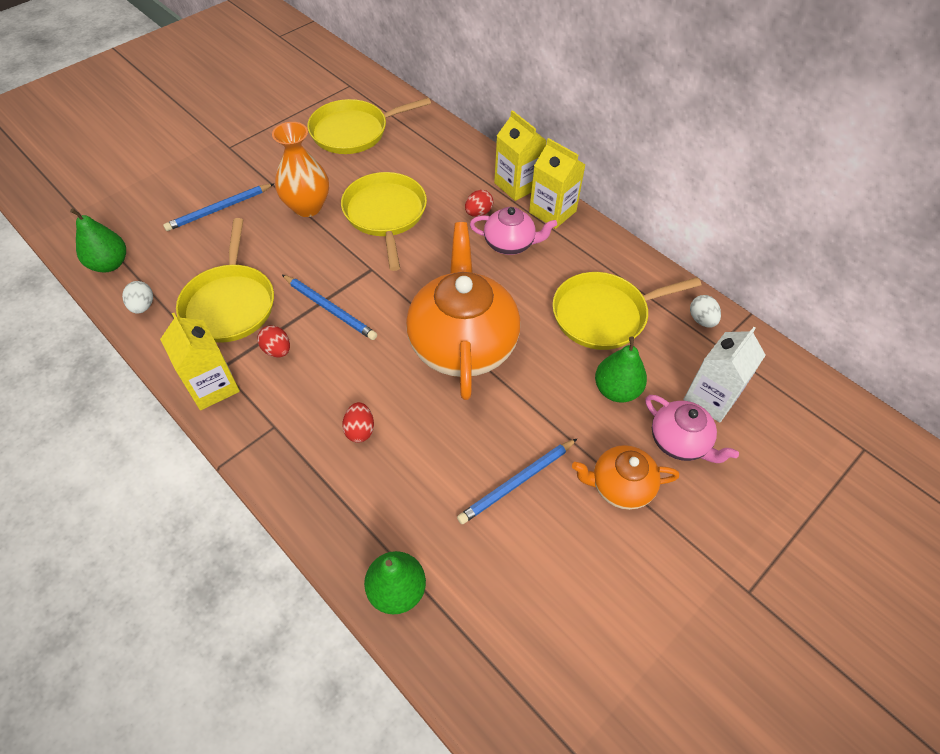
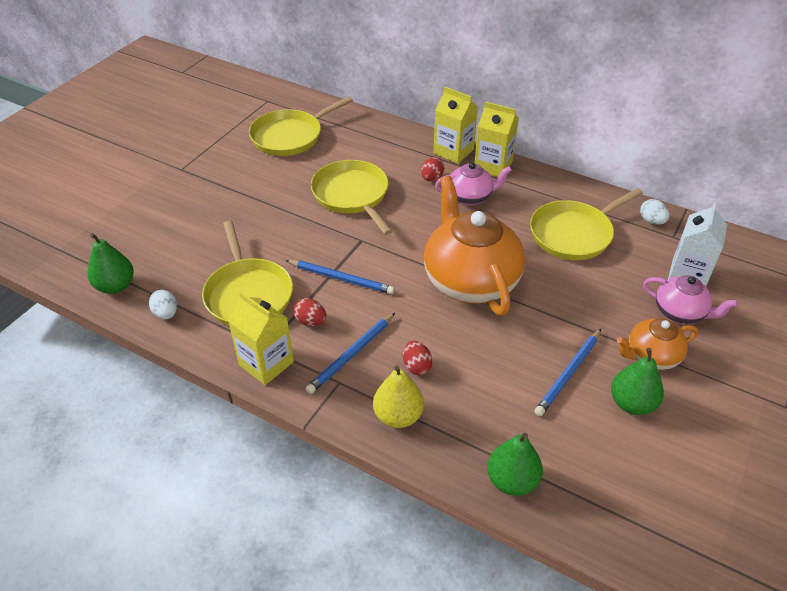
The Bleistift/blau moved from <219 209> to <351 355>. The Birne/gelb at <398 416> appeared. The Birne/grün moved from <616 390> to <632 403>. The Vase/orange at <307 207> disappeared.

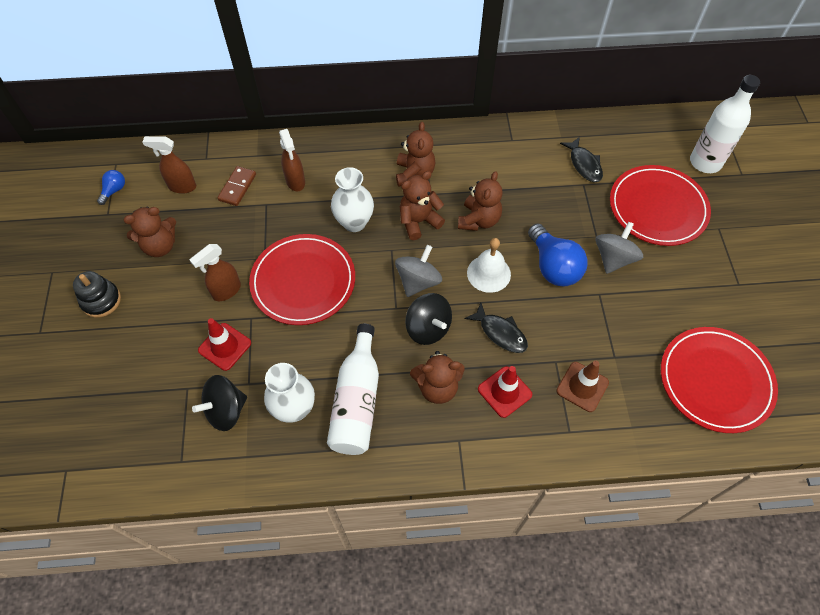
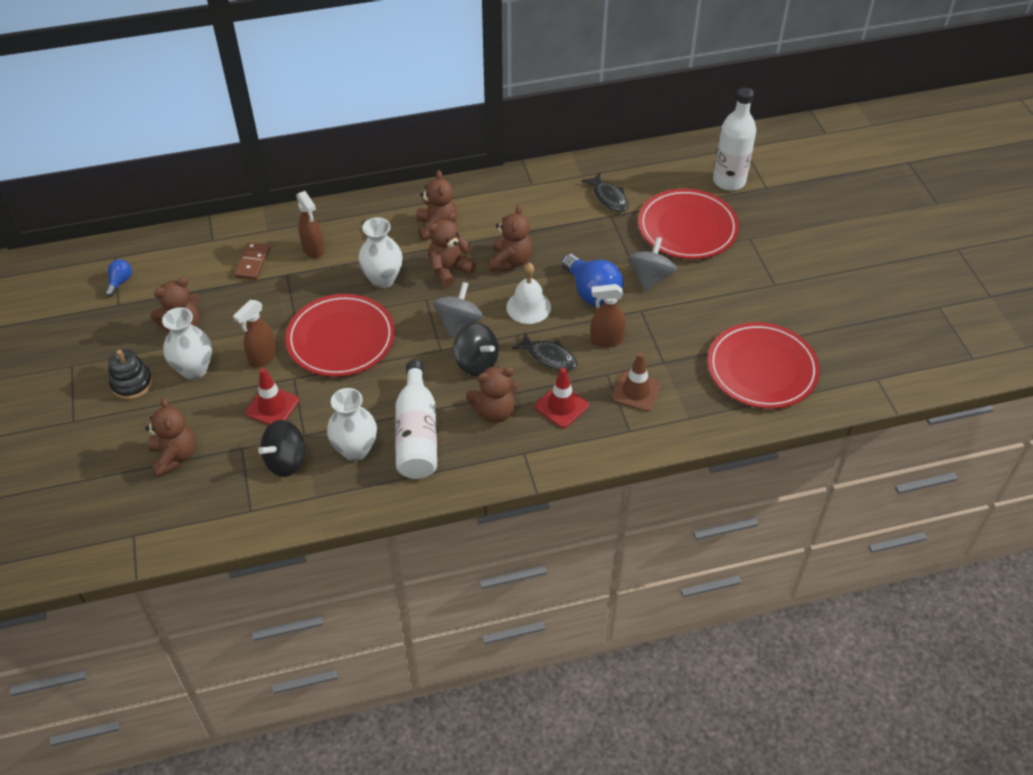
The Teddybär/braun at <175 456> appeared. The Vase/weiß at <194 369> appeared. The Sprühflasche/braun moved from <182 186> to <606 340>.

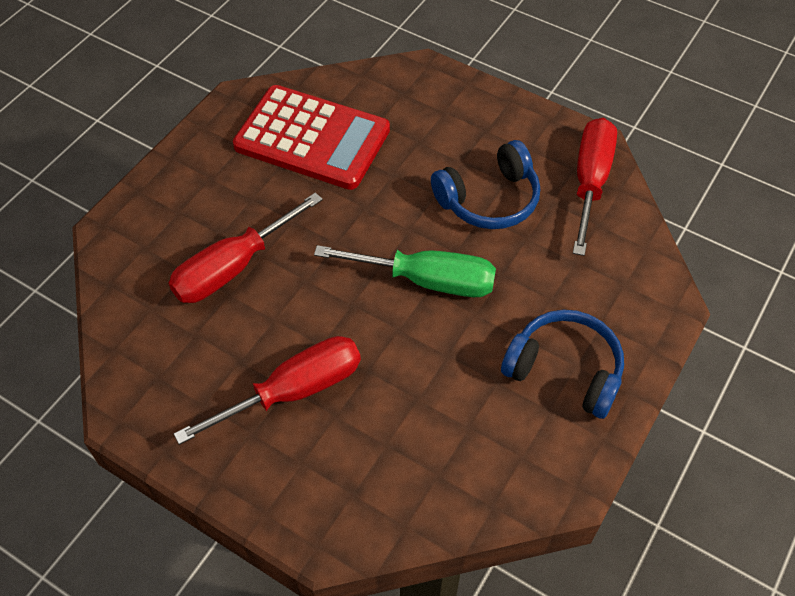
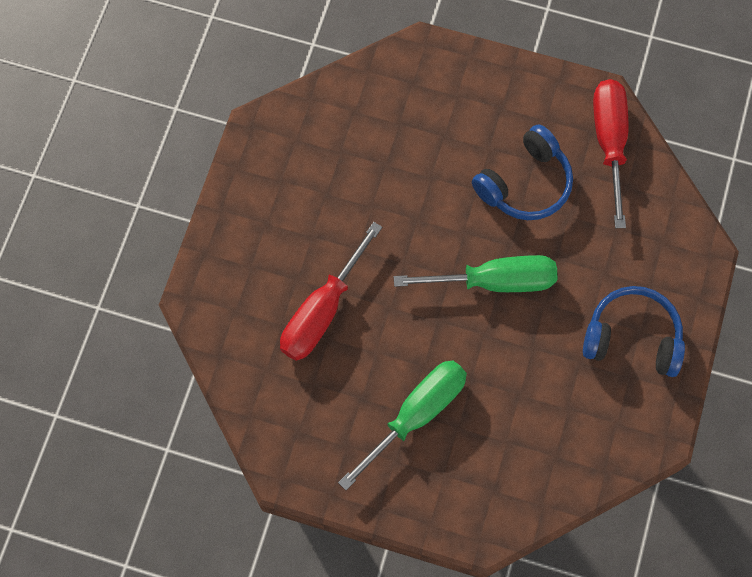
The Schraubenzieher/rot at <294 391> became the Schraubenzieher/grün at <416 414>. The Taschenrechner/rot at <312 138> disappeared.

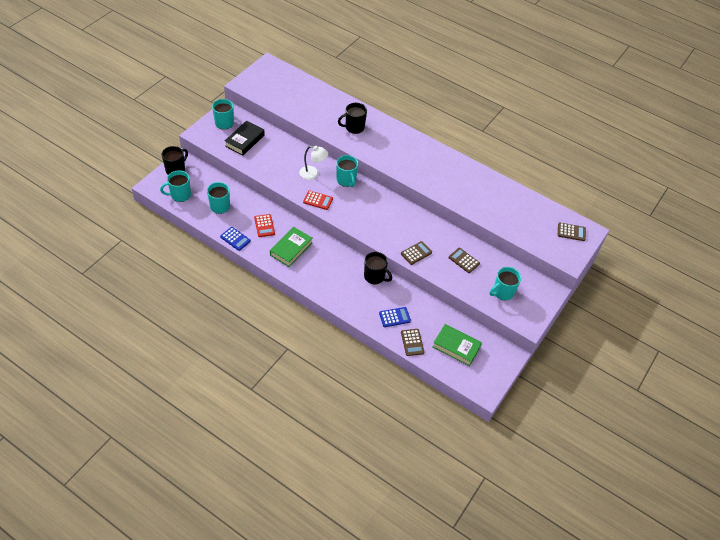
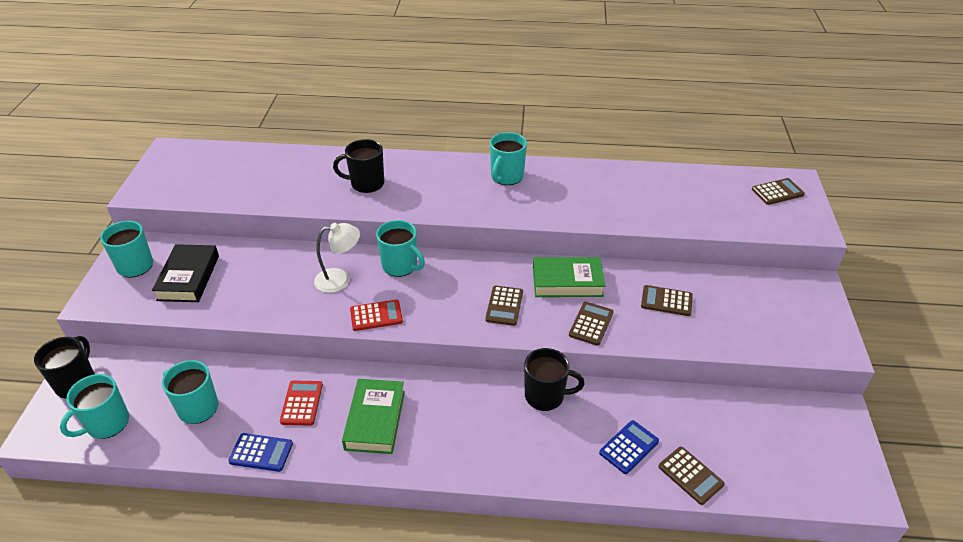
The Taschenrechner/rot at <264 226> turned 135 degrees counterclockwise. The Tasse/schwarz at <354 127> turned 45 degrees clockwise. The Taschenrechner/braun at <504 306> appeared. The Tasse/türkis moved from <502 292> to <506 177>. The Buch/grün moved from <456 347> to <567 282>.

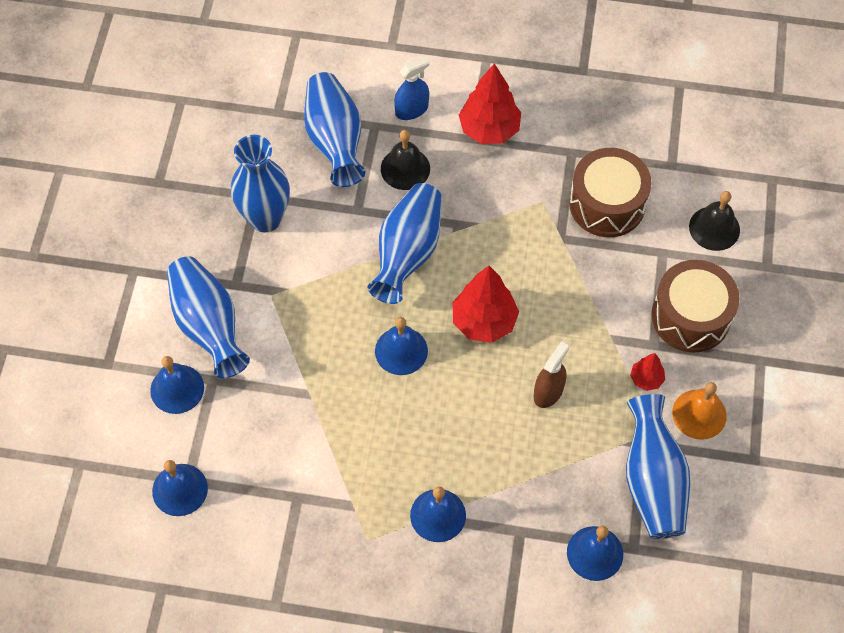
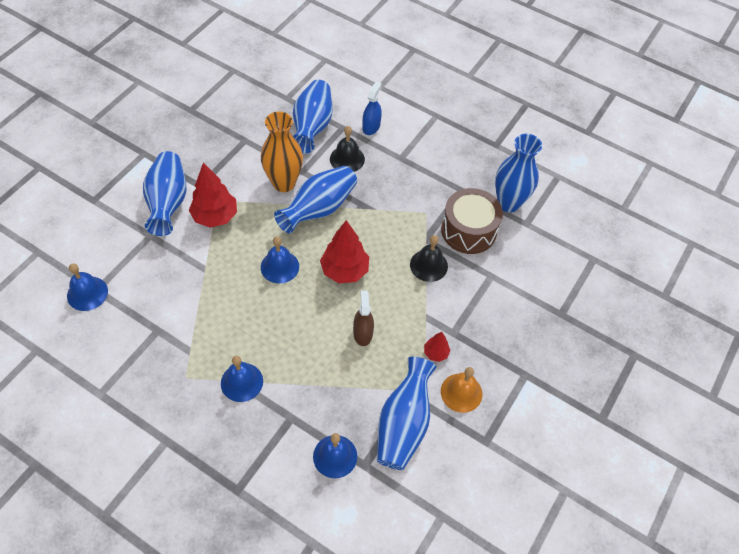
The Baum/rot moved from <489 129> to <215 217>. The Vase/orange at <284 183> appeared. The Sprühflasche/braun at <548 392> turned 60 degrees counterclockwise. The Sprühflasche/blau at <411 109> turned 60 degrees counterclockwise. The Glocke/schwarz moved from <714 228> to <428 265>. The Vase/blau moved from <265 218> to <508 203>. The Glocke/blau at <177 389> disappeared. The Trommel/braun at <690 316> disappeared.

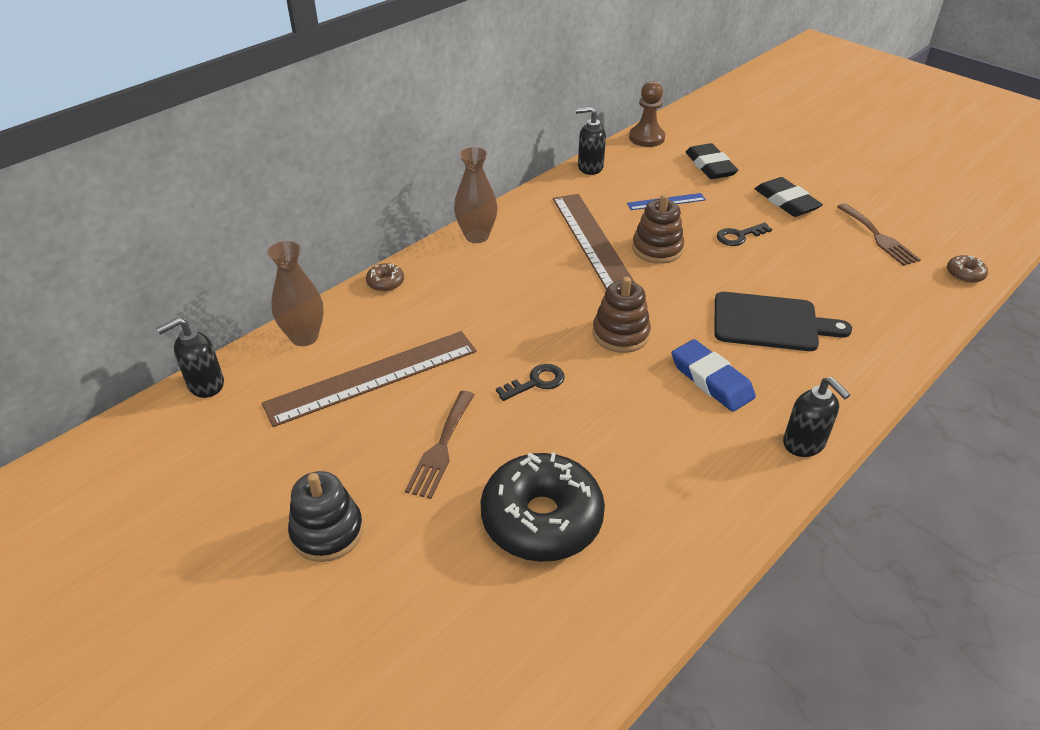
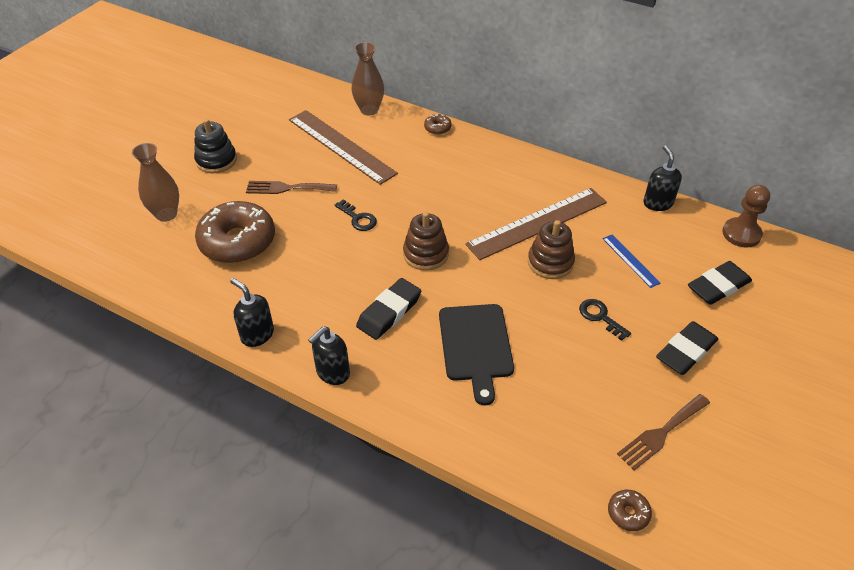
The Vase/braun moved from <476 236> to <166 214>. The Donut/schwarz at <542 519> became the Donut/braun at <237 242>. The Seifenspender/schwarz moved from <205 385> to <257 334>. The Radiergummi/blau at <711 380> became the Radiergummi/schwarz at <389 312>.

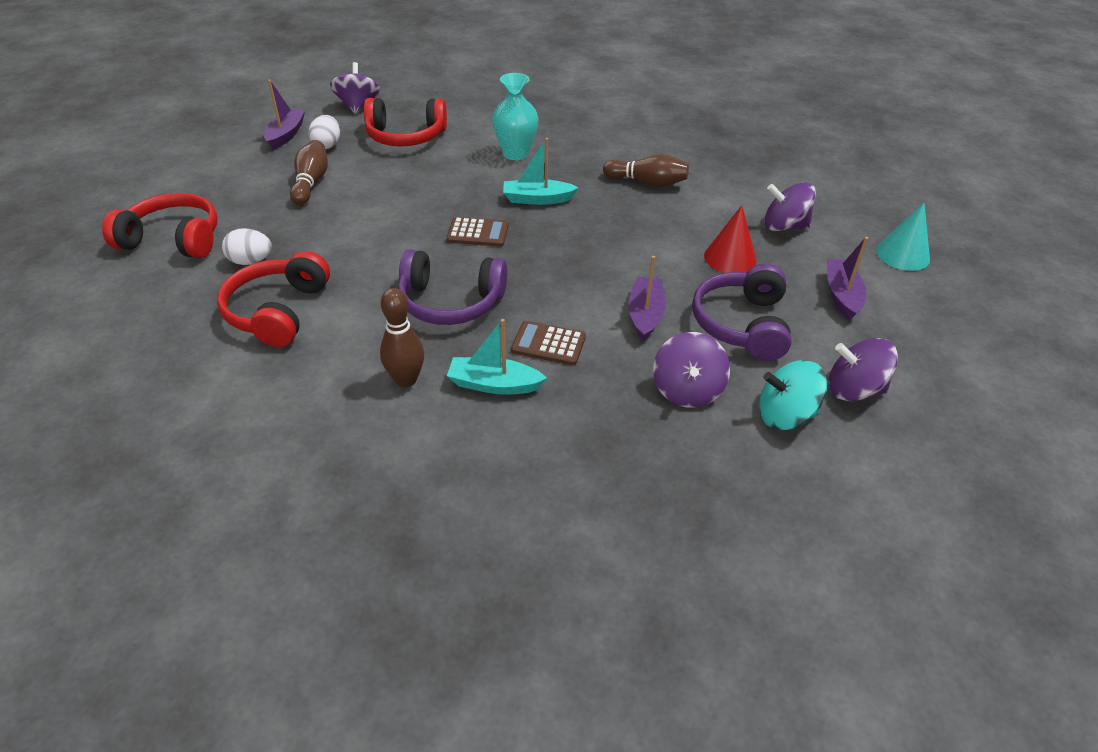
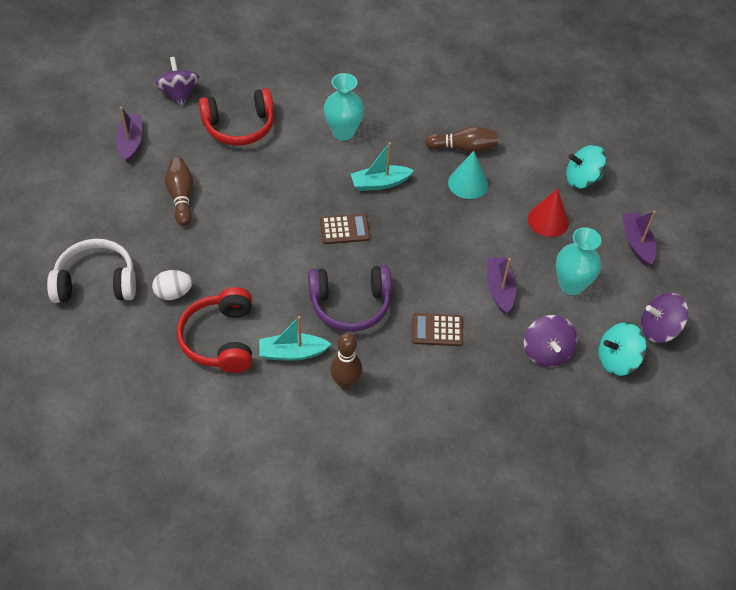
The Kopfhörer/rot at <173 240> became the Kopfhörer/weiß at <96 282>. The Boot/türkis moved from <494 384> to <292 353>. The Kegel/türkis moved from <902 255> to <468 183>. The Kopfhörer/lila at <742 324> was replaced by the Vase/türkis at <571 285>. The Kreisel/lila at <784 226> became the Kreisel/türkis at <582 179>. The Ei/weiß at <327 145> disappeared.

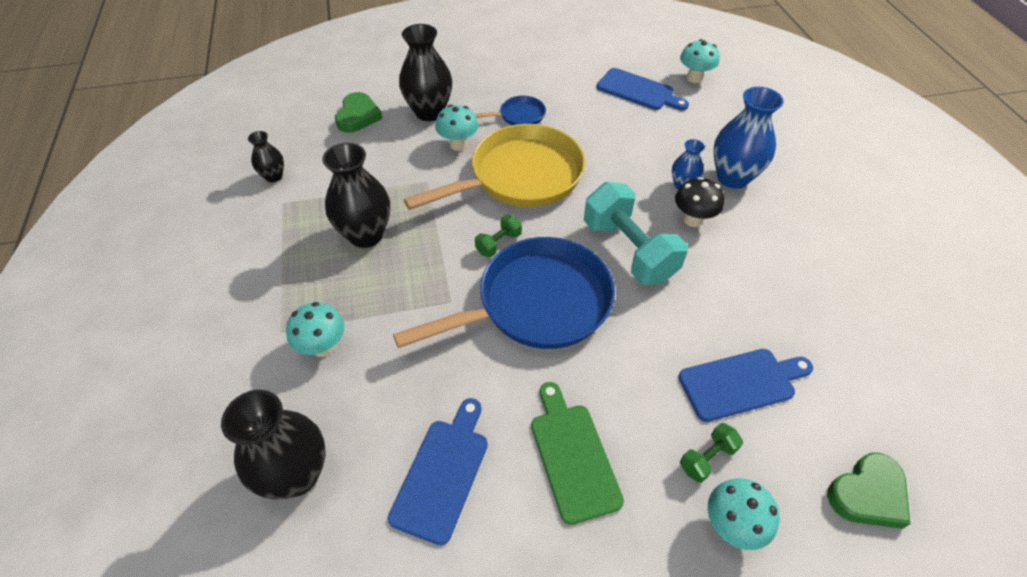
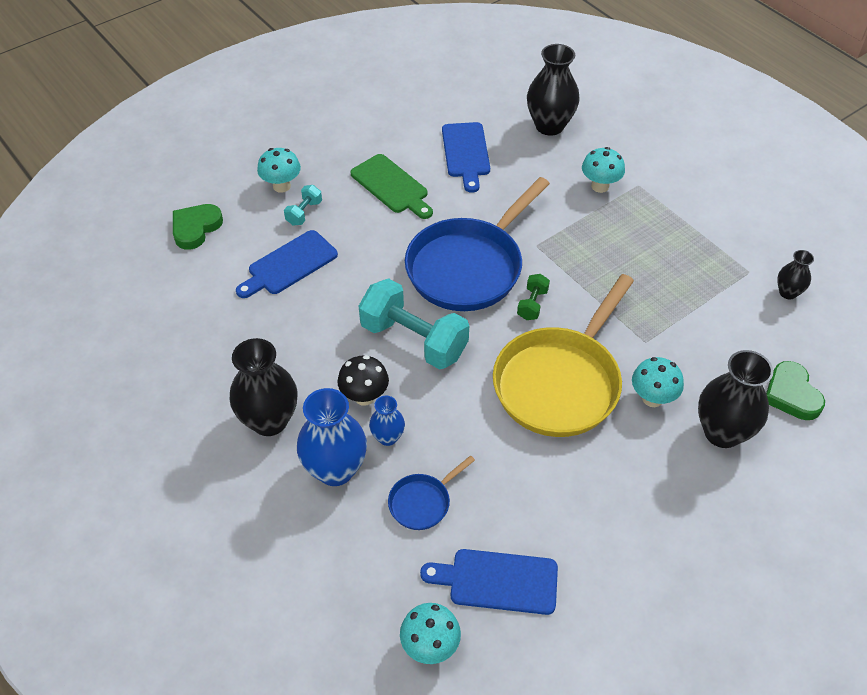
The Vase/schwarz moved from <366 235> to <269 421>. The Hantel/grün at <707 458> became the Hantel/türkis at <304 213>. The Pfanne/blau moved from <519 116> to <422 502>.

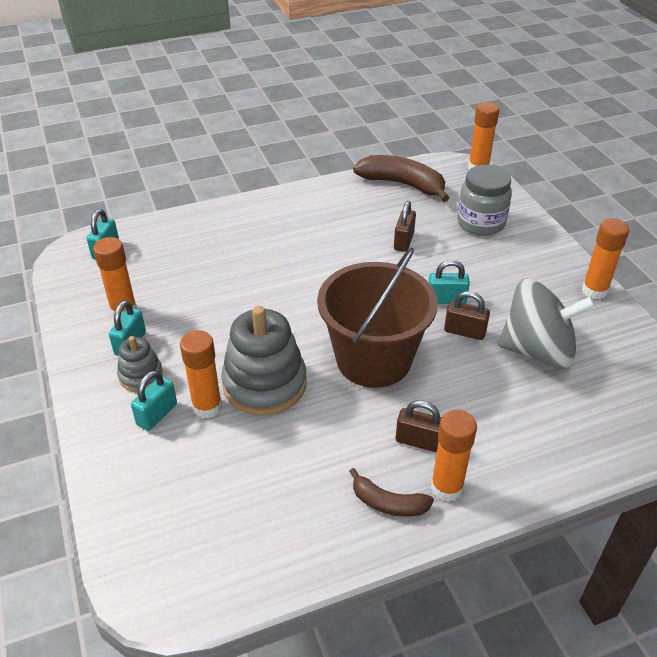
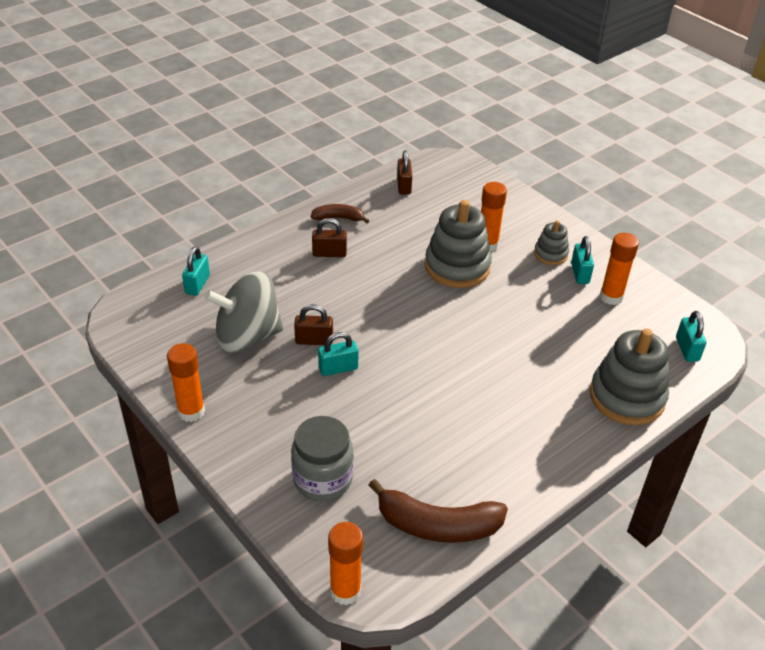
The Vorhängeschloss/türkis moved from <157 414> to <197 284>. The Vorhängeschloss/braun moved from <403 241> to <404 186>. The Stapelspielzeug/grau at <627 397> appeared. The Eimer/braun at <373 359> disappeared. The Klebestift/orange at <446 487> disappeared.

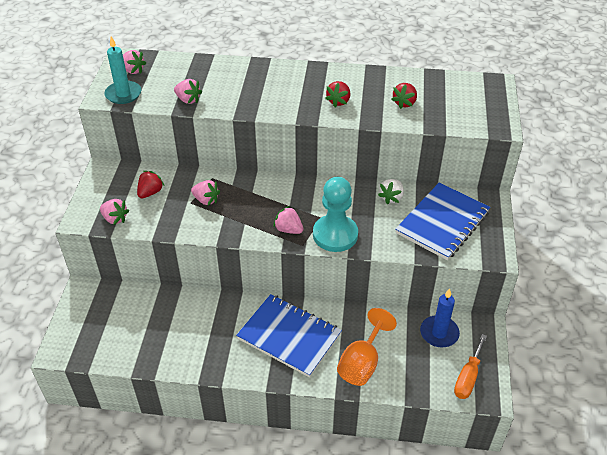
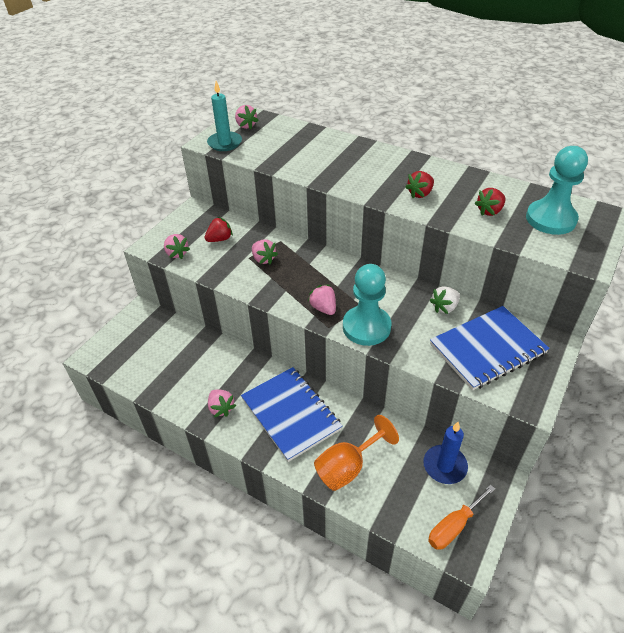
The Erdbeere/rosa moved from <188 100> to <221 408>. The Bauer/türkis at <550 219> appeared.

